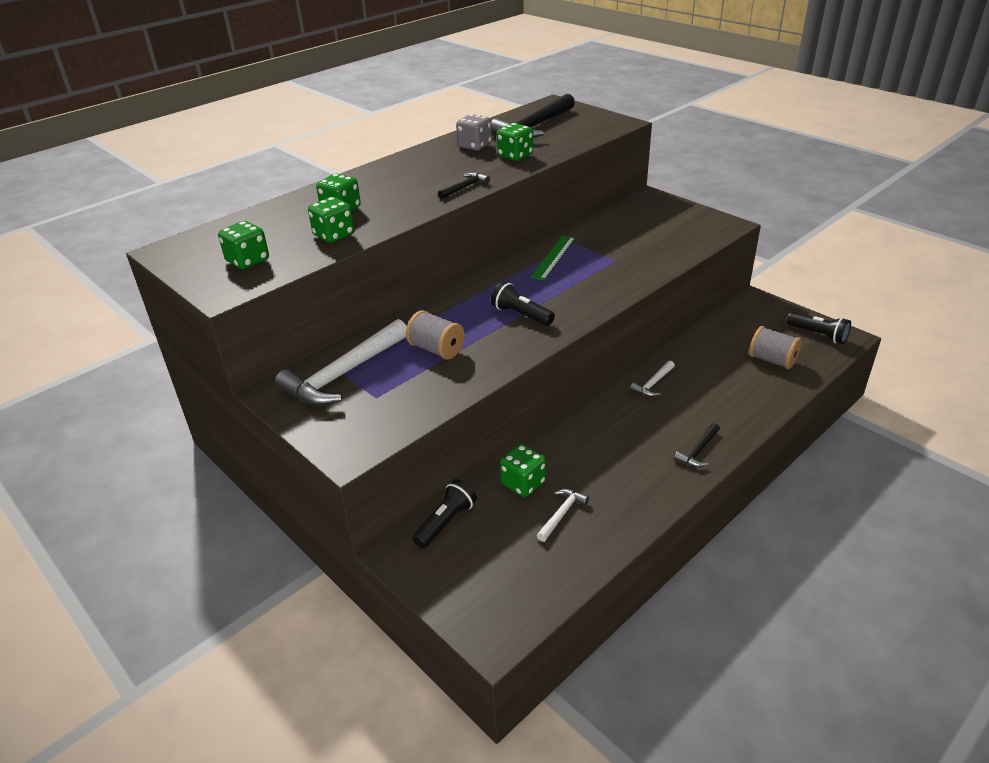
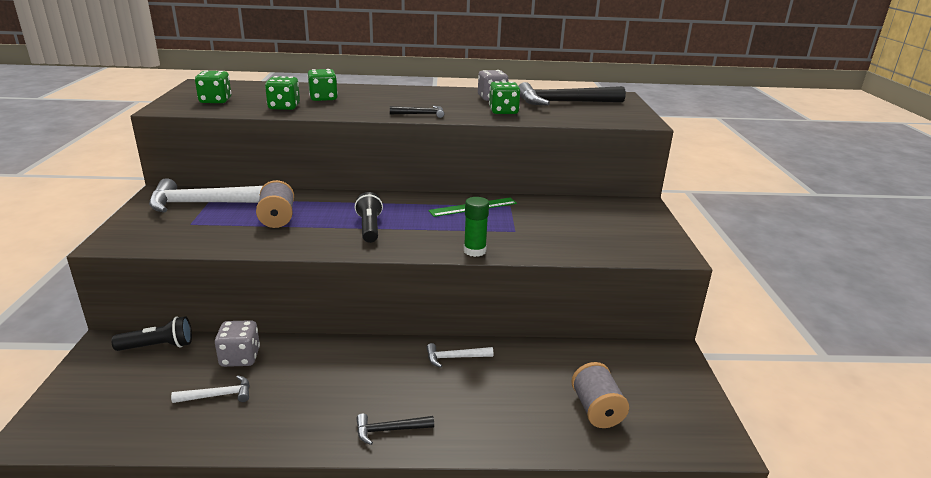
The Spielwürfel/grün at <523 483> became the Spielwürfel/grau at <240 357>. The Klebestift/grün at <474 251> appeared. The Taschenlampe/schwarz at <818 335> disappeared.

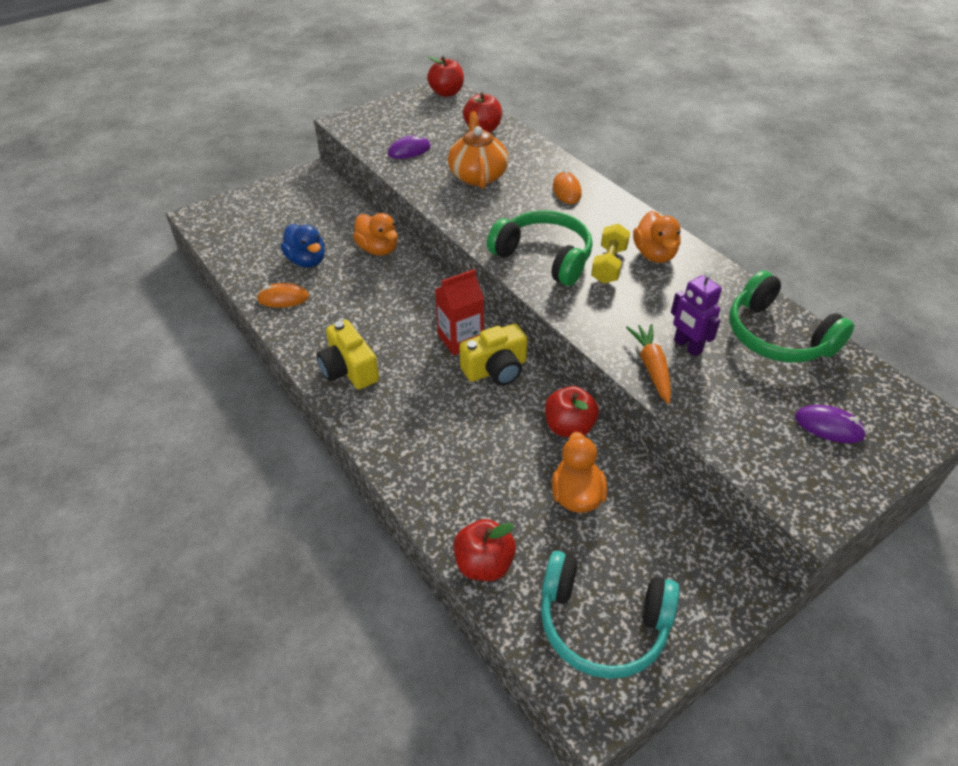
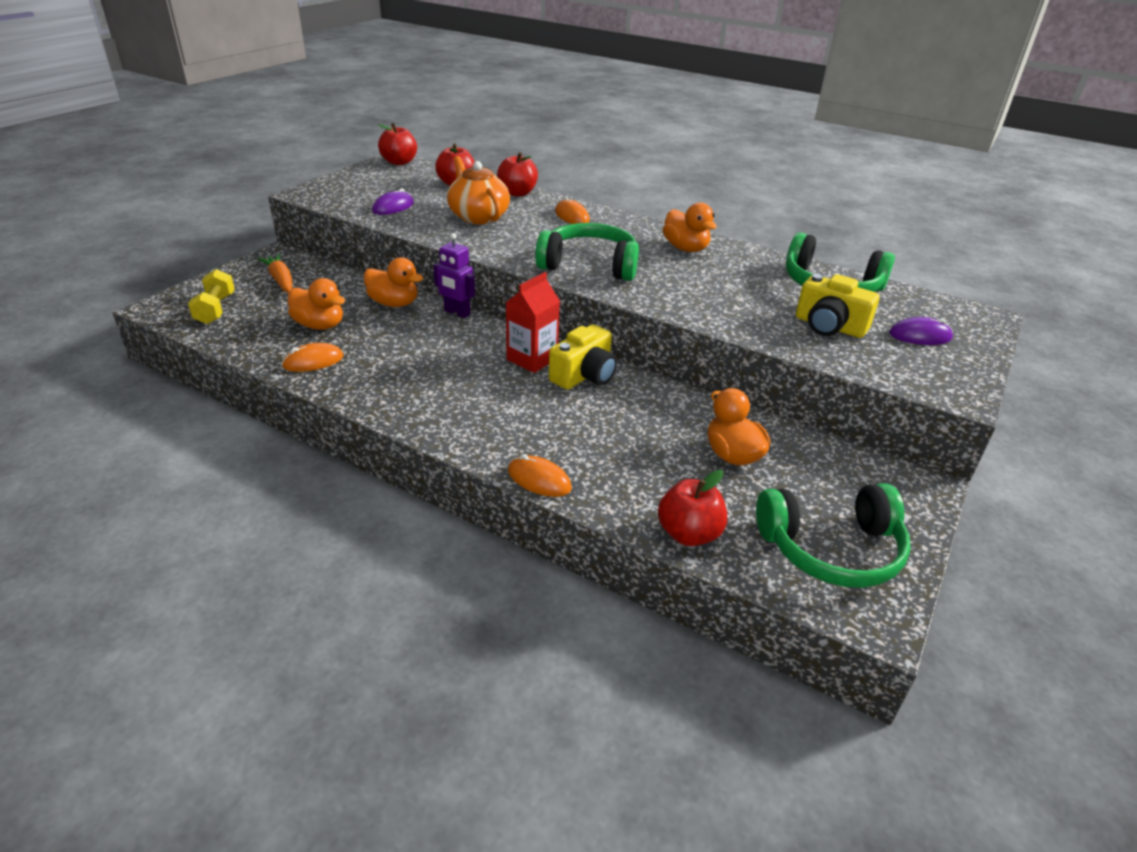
The Hantel/gelb moved from <609 265> to <215 309>. The Karotte/orange moved from <651 367> to <281 280>. The Ente/blau at <307 260> became the Ente/orange at <320 325>. The Roboter/lila moved from <687 346> to <457 313>. The Apfel/rot moved from <569 427> to <517 193>. The Computermaus/orange at <539 479> appeared. The Kopfhörer/türkis at <602 623> became the Kopfhörer/grün at <831 549>. The Kamera/gelb moved from <349 369> to <829 326>.

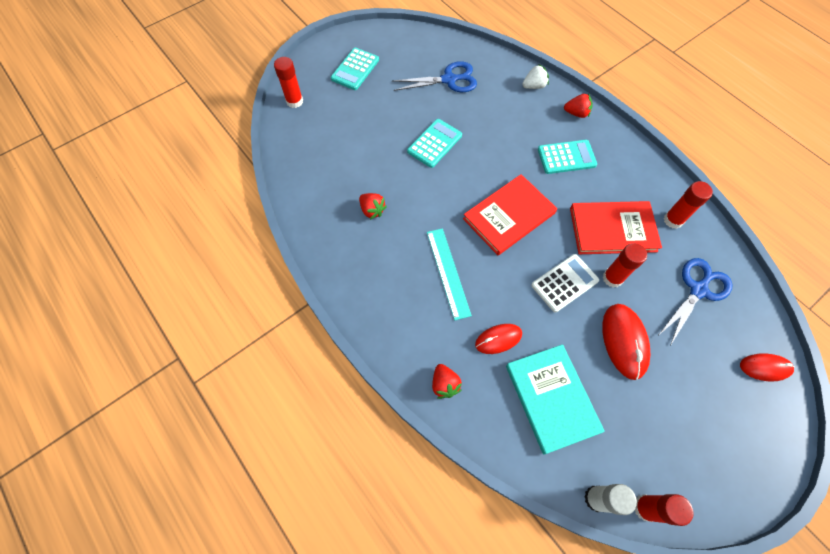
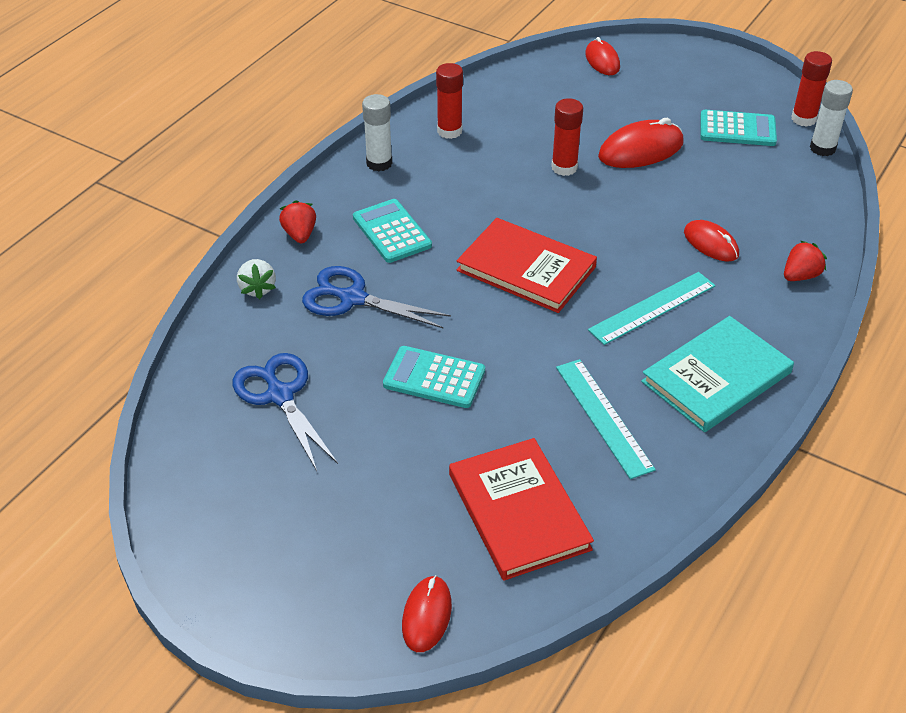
The Erdbeere/weiß at <534 86> turned 150 degrees counterclockwise. The Schere/blau moved from <698 290> to <353 298>. The Klebestift/weiß at <379 163> appeared. The Klebestift/rot at <294 101> was replaced by the Computermaus/rot at <427 615>. The Buch/rot moved from <612 229> to <518 511>. The Erdbeere/rot at <372 210> was replaced by the Lineal/türkis at <604 417>. The Buch/türkis moved from <551 398> to <716 377>. The Taschenrechner/türkis moved from <355 69> to <737 129>. The Taschenrechner/weiß at <564 283> disappeared.

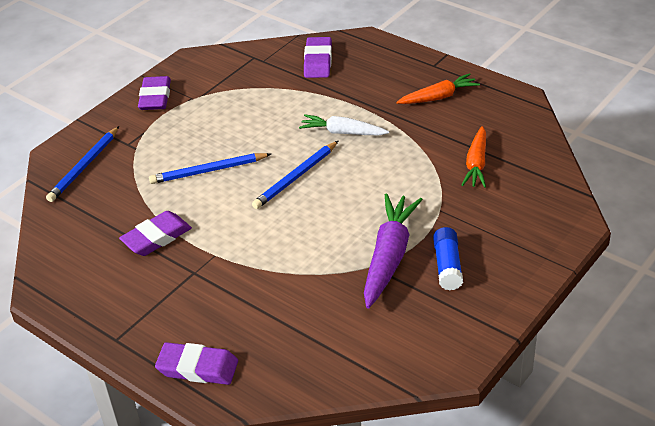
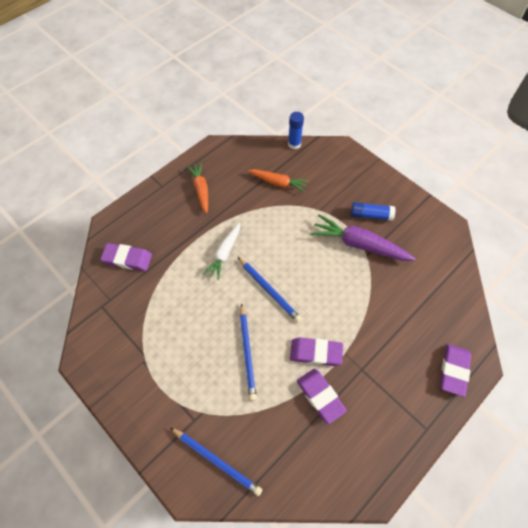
The Klebestift/blau at <294 144> appeared. The Radiergummi/lila moved from <155 97> to <315 353>.

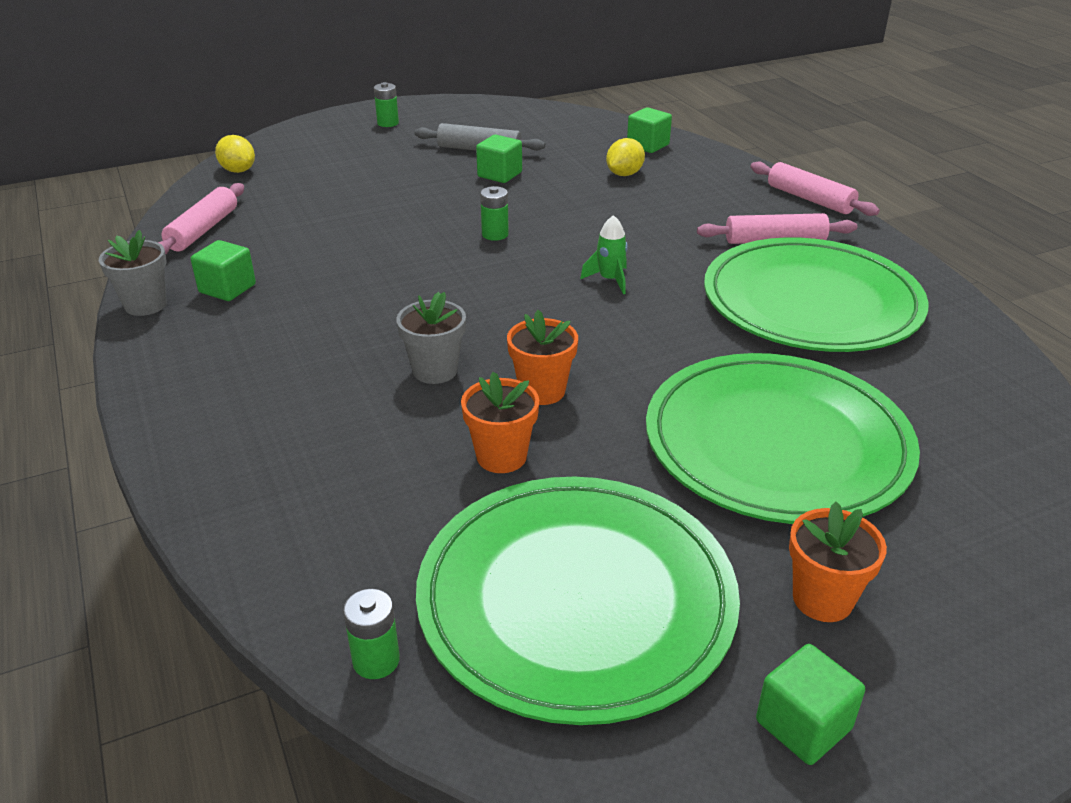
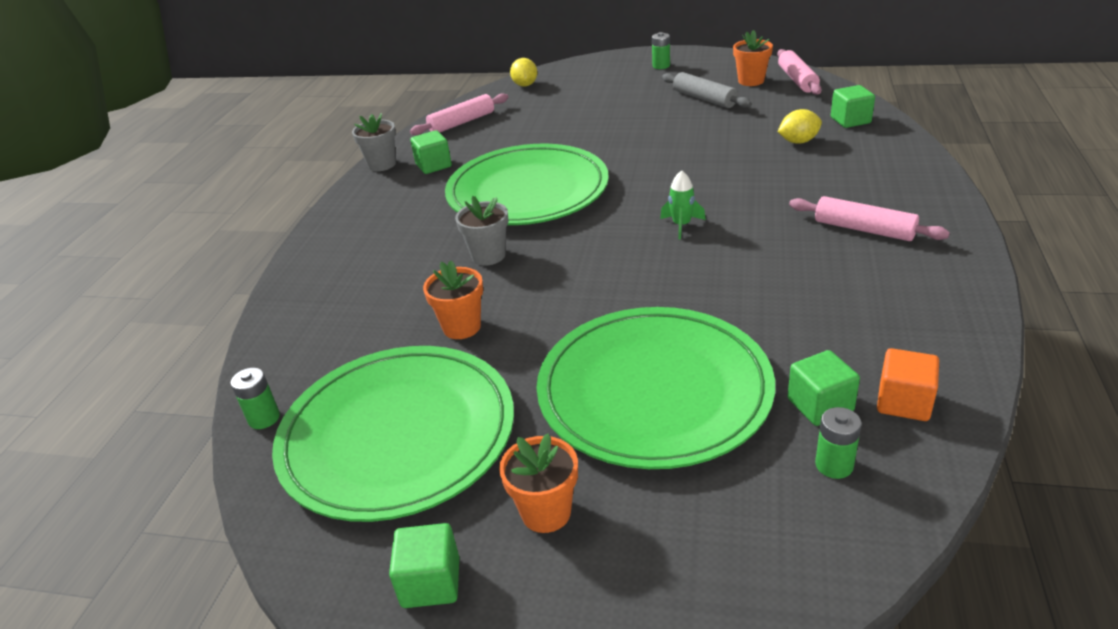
The Teller/grün moved from <811 302> to <527 191>. The Blumentopf/orange moved from <542 391> to <751 81>. The Nudelholz/rosa moved from <809 199> to <797 80>. The Kubus/grün moved from <499 174> to <820 405>. The Batterie/grün moved from <495 234> to <834 465>. The Kubus/orange at <903 402> appeared.

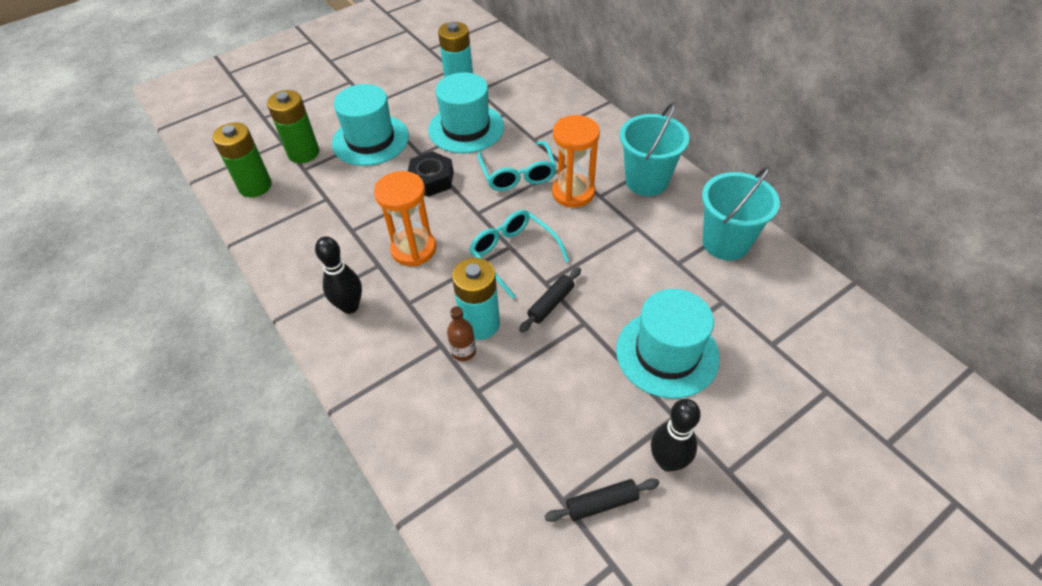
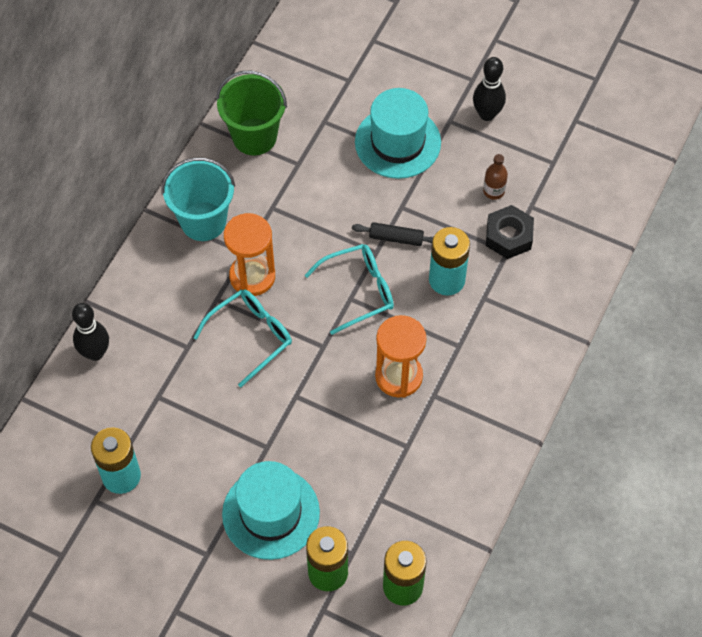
The Bowlingkegel/schwarz moved from <350 306> to <95 353>. The Eimer/türkis at <726 242> became the Eimer/grün at <254 137>. The Brille/türkis at <513 254> turned 135 degrees counterclockwise. The Flasche/braun moved from <463 351> to <493 191>. The Sechskantmutter/schwarz moved from <431 179> to <508 236>. The Hut/türkis at <466 128> disappeared. The Nudelholz/schwarz at <602 503> disappeared.

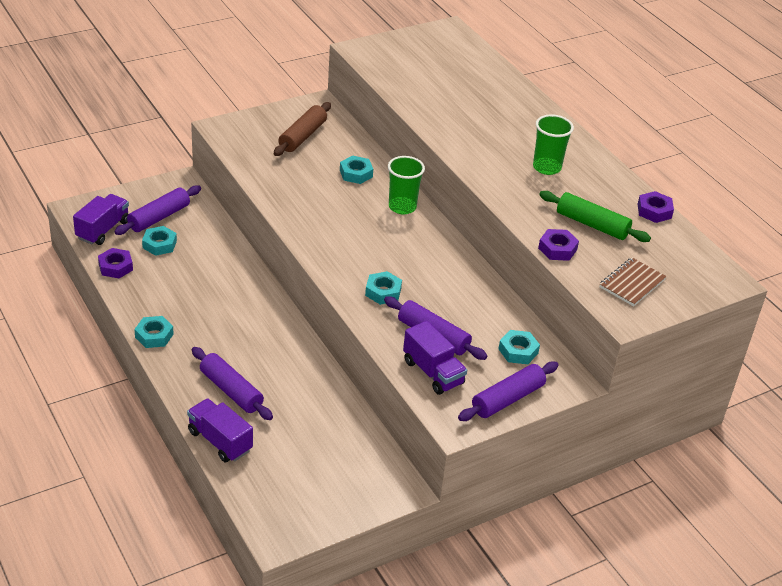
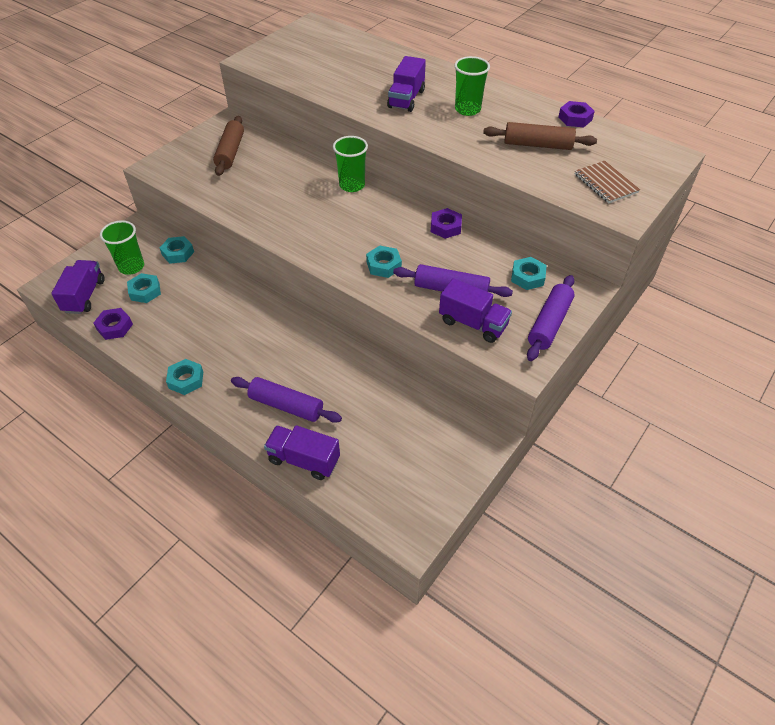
The Nudelholz/lila at <159 217> was replaced by the Becher/grün at <131 267>. The Sechskantmutter/türkis moved from <356 173> to <178 253>. The Lastwagen/lila at <406 99> appeared. The Sechskantmutter/lila moved from <557 249> to <445 227>. The Nudelholz/grün at <592 225> became the Nudelholz/braun at <537 145>. The Notizbuch/braun at <632 283> turned 45 degrees counterclockwise.

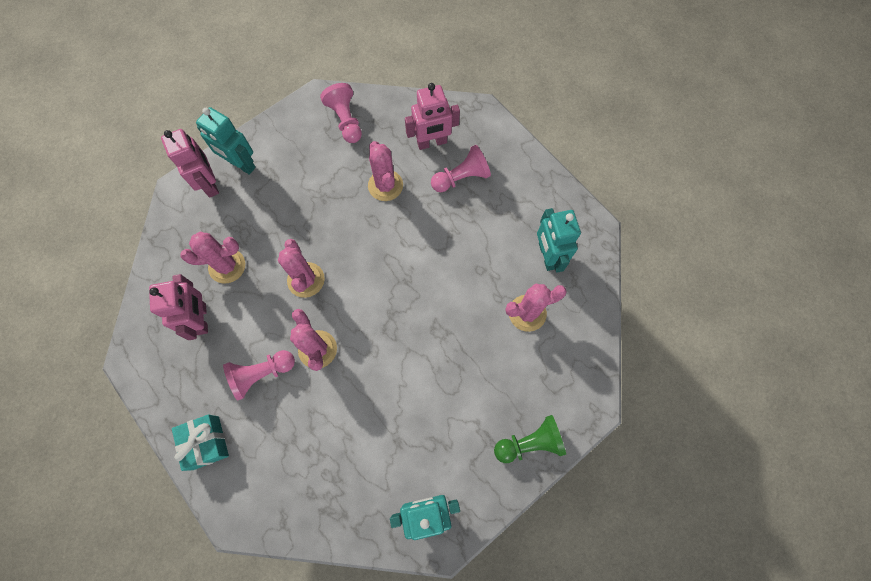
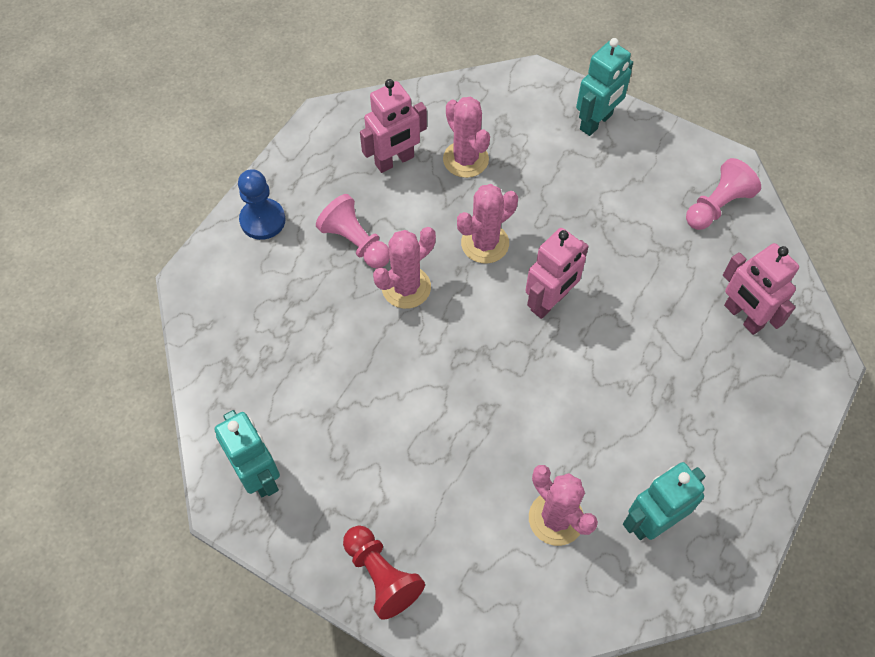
The Geschenk/türkis at <206 442> was replaced by the Bauer/blau at <262 220>. The Bauer/grün at <529 442> became the Bauer/rot at <381 575>. The Roboter/rosa moved from <210 183> to <549 302>. The Roboter/türkis at <241 164> turned 150 degrees counterclockwise. The Kaktus/rosa at <385 185> disappeared. The Bauer/rosa at <461 178> disappeared.

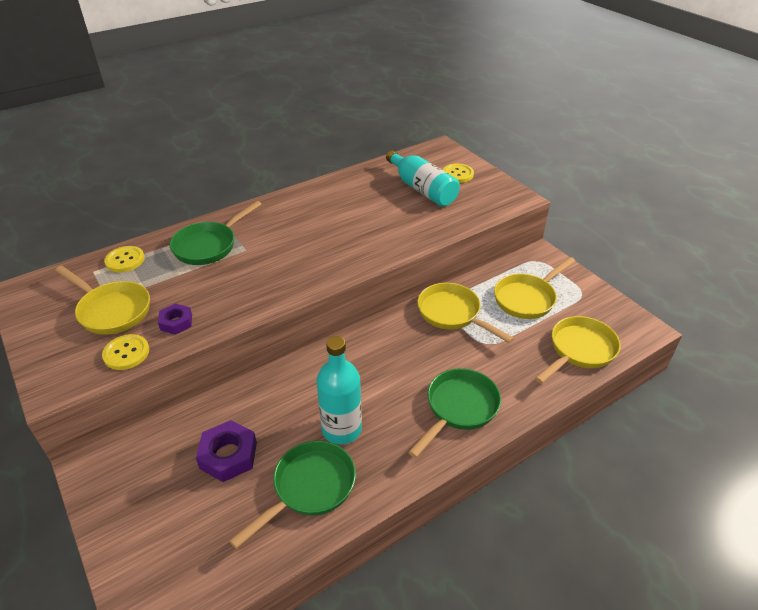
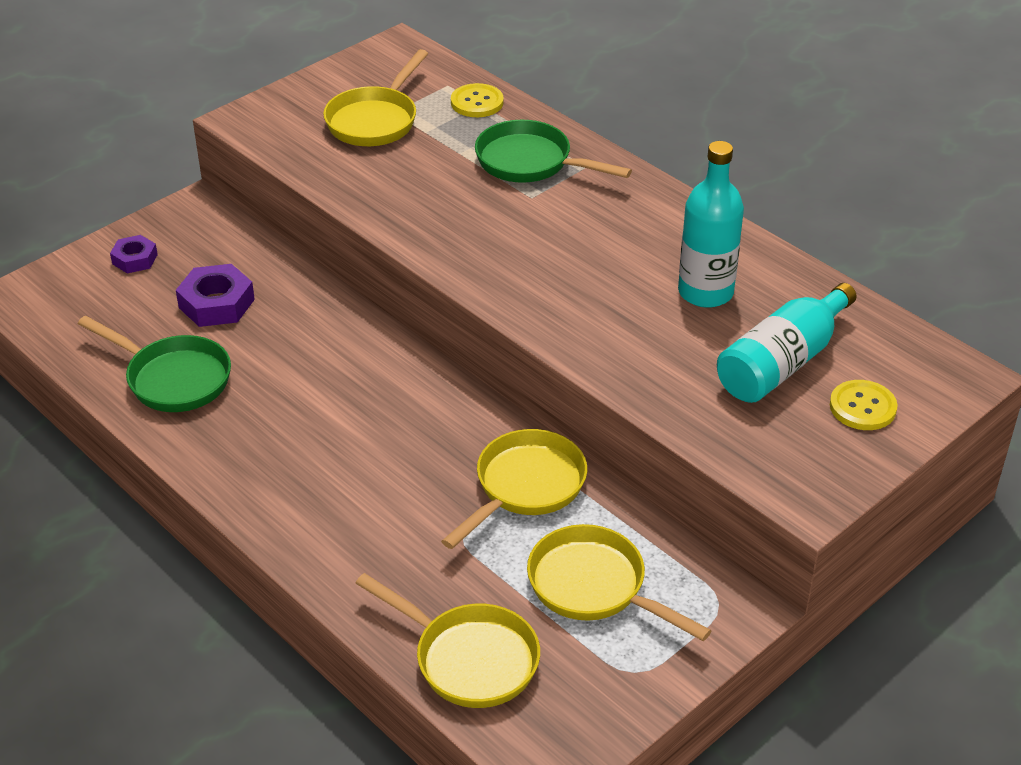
The Sechskantmutter/lila moved from <176 322> to <135 259>. The Flasche/türkis moved from <341 429> to <705 292>. The Knopf/gelb at <126 353> disappeared. The Pfanne/grün at <459 408> disappeared.

